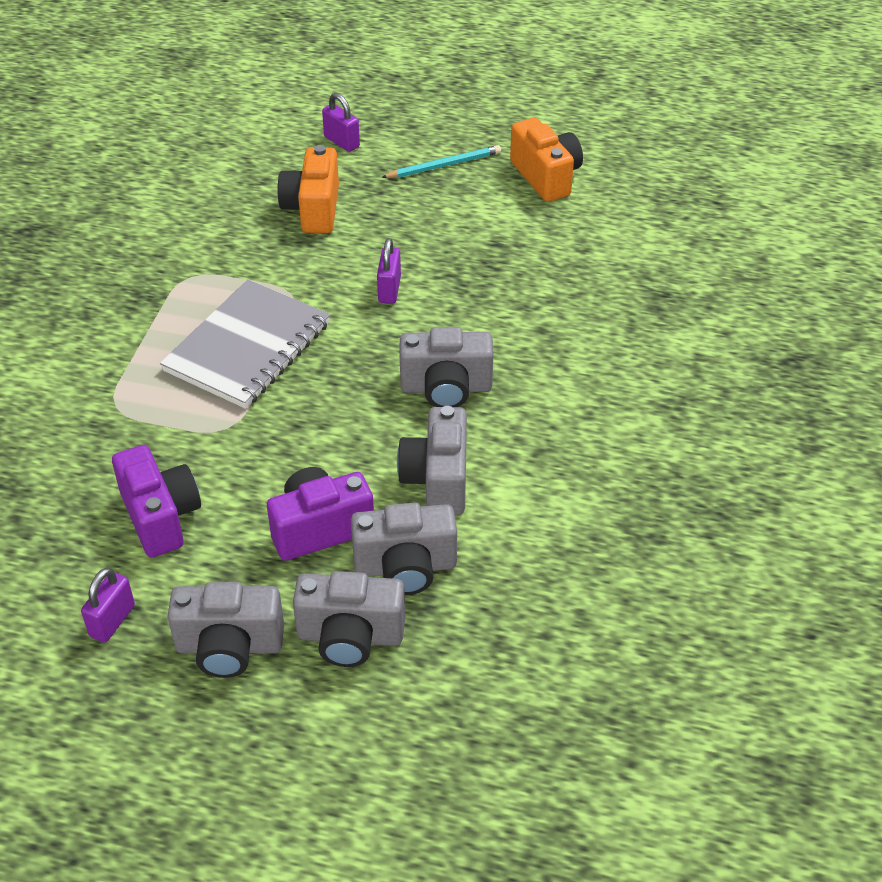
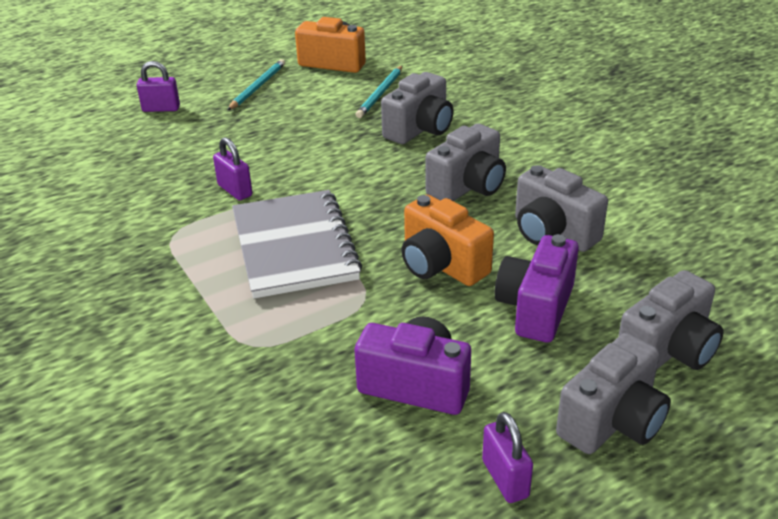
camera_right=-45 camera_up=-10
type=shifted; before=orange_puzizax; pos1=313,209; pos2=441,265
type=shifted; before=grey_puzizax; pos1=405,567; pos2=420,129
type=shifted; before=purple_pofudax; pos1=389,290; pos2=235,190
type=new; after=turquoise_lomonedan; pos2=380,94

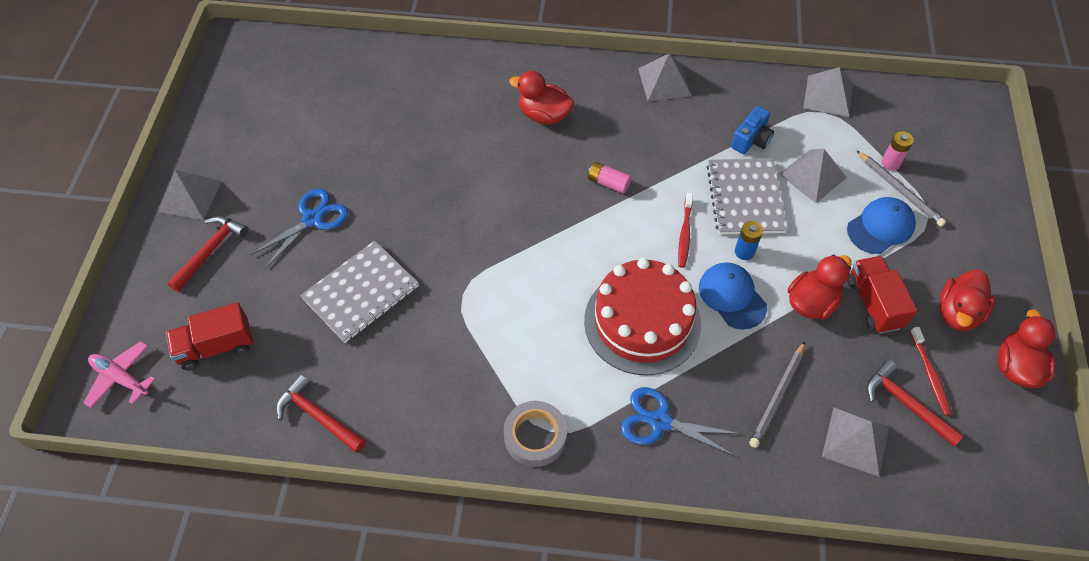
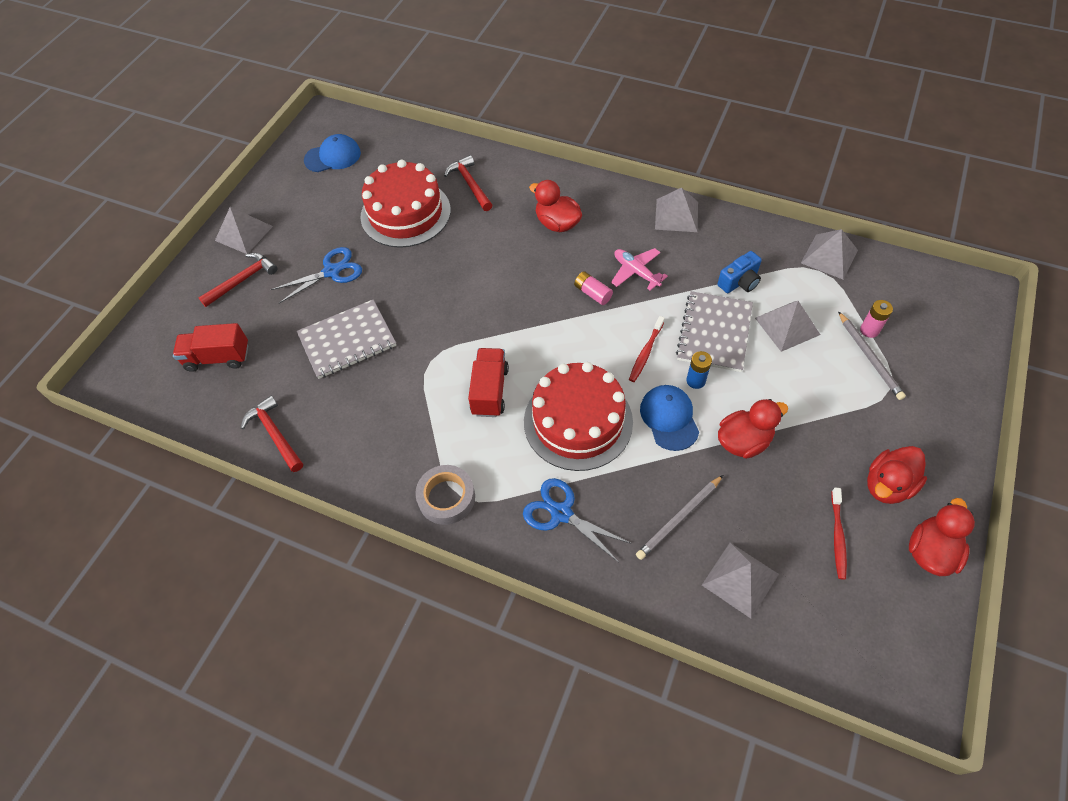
camera_right=20 camera_up=0
type=shifted; before=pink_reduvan; pos1=121,378; pos2=636,272
type=shifted; before=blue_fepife; pos1=880,227; pos2=333,156
type=shifted; before=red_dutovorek; pos1=873,303; pos2=490,391
type=shifted; before=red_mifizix; pos1=906,404; pos2=470,184
type=new; after=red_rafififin; pos2=405,213

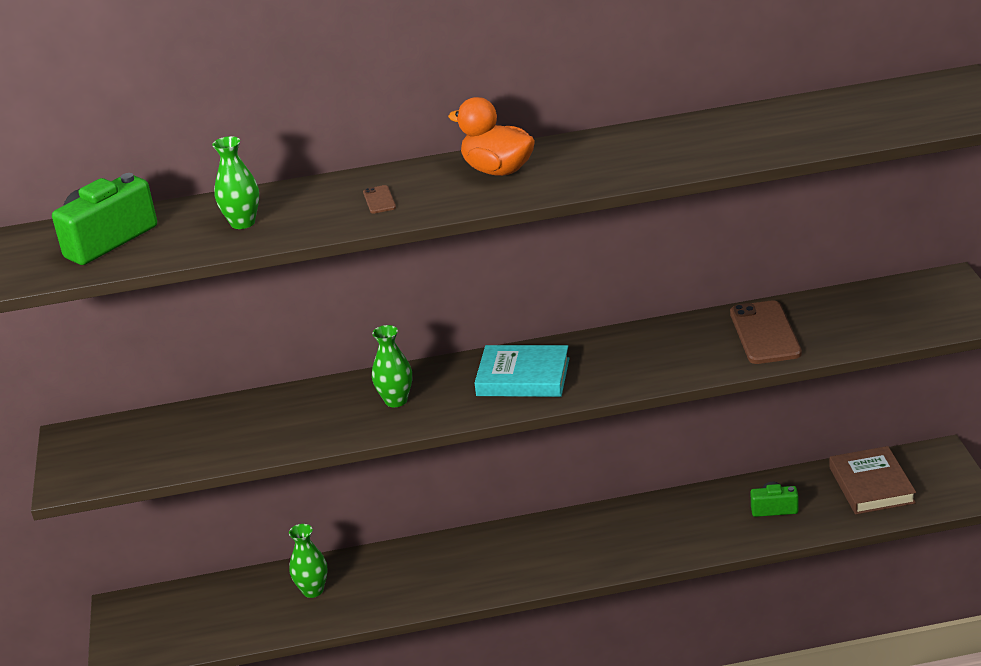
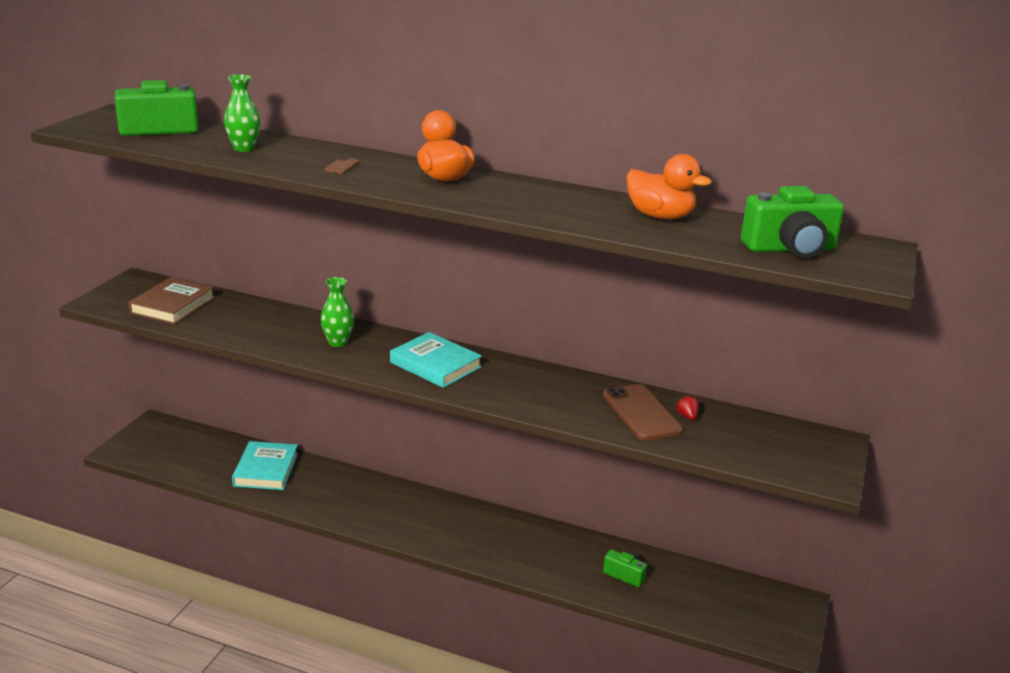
camera_right=25 camera_up=-5
type=swapped; before=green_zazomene; after=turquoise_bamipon; pos1=313,590; pos2=266,470
type=rotated; before=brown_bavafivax; pos1=765,333; pos2=641,413; turn=-45
type=shifted; before=brown_bamipon; pos1=871,485; pos2=173,305
type=new; after=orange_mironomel; pos2=660,216
type=new; after=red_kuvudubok; pos2=687,416
type=new; after=green_puzizax; pos2=790,249

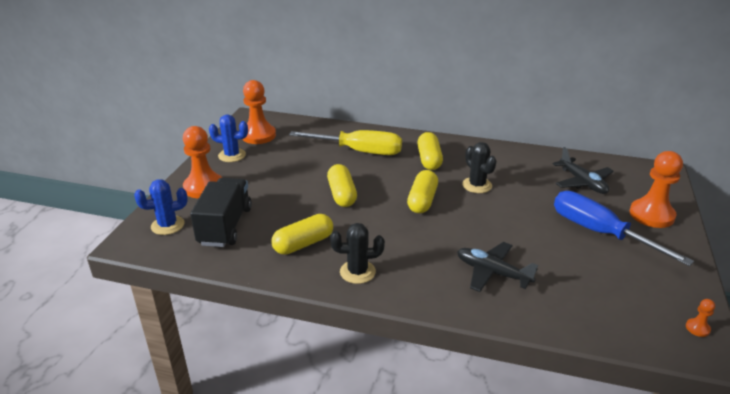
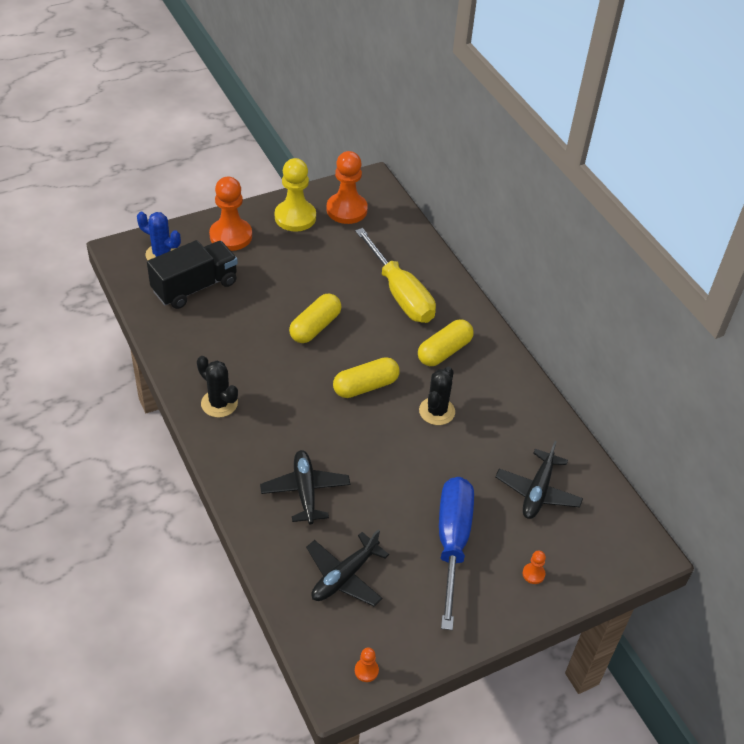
camera_right=45 camera_up=15
type=swapped; before=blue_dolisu; after=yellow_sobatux; pos1=232,155; pos2=295,217
type=gone; before=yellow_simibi; pos1=303,244
type=scaled; before=orange_sobatux; pos1=651,215; pos2=533,574; scale=0.42
type=new; after=black_reduvan; pos2=344,576

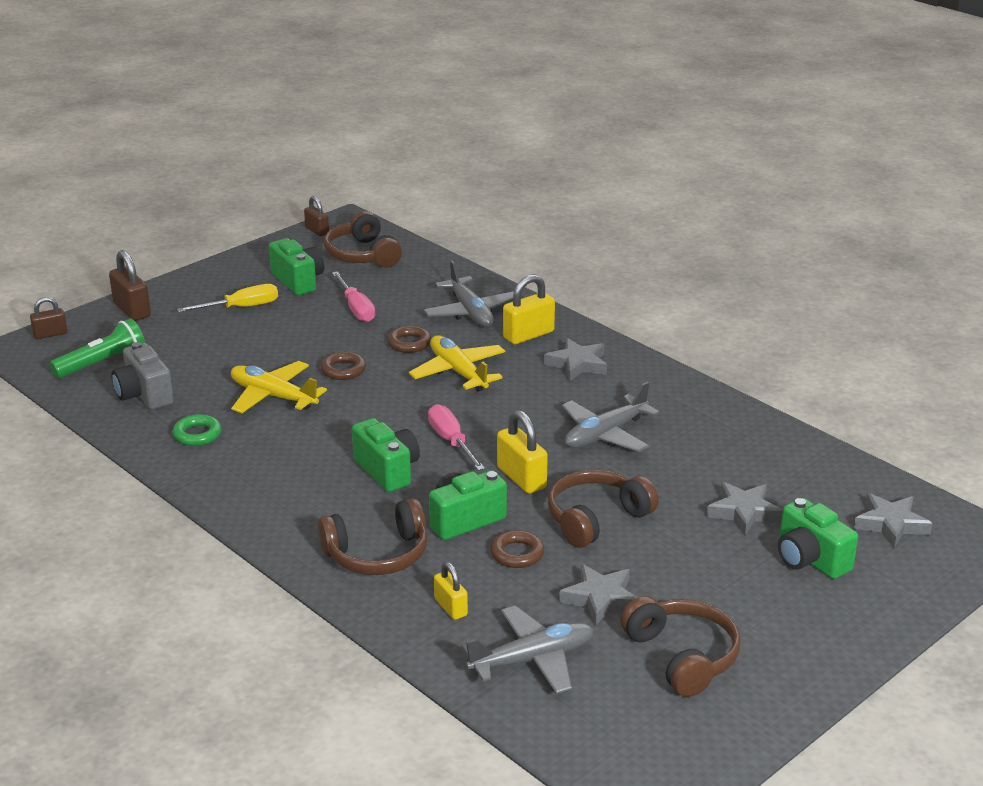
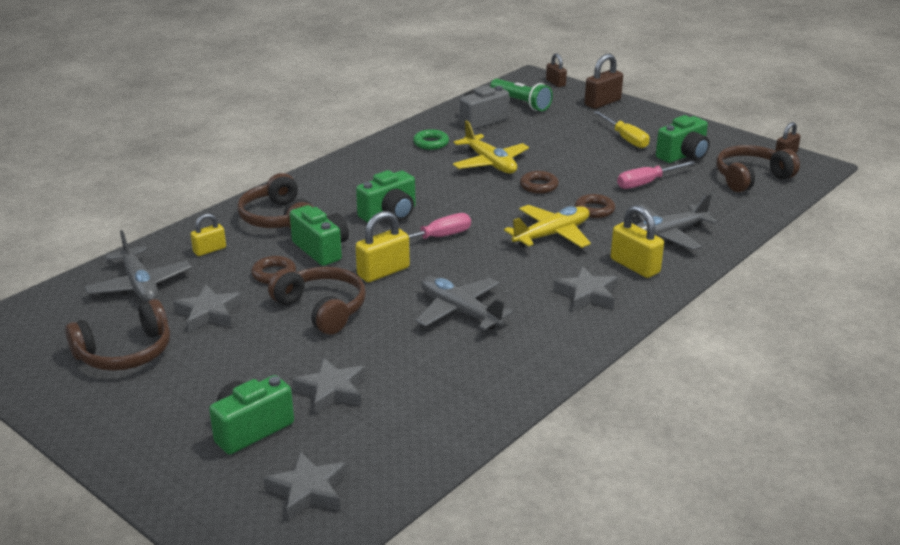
camera_right=85 camera_up=0
type=rotated; before=yellow_reduvan; pos1=273,396; pos2=490,163; turn=120

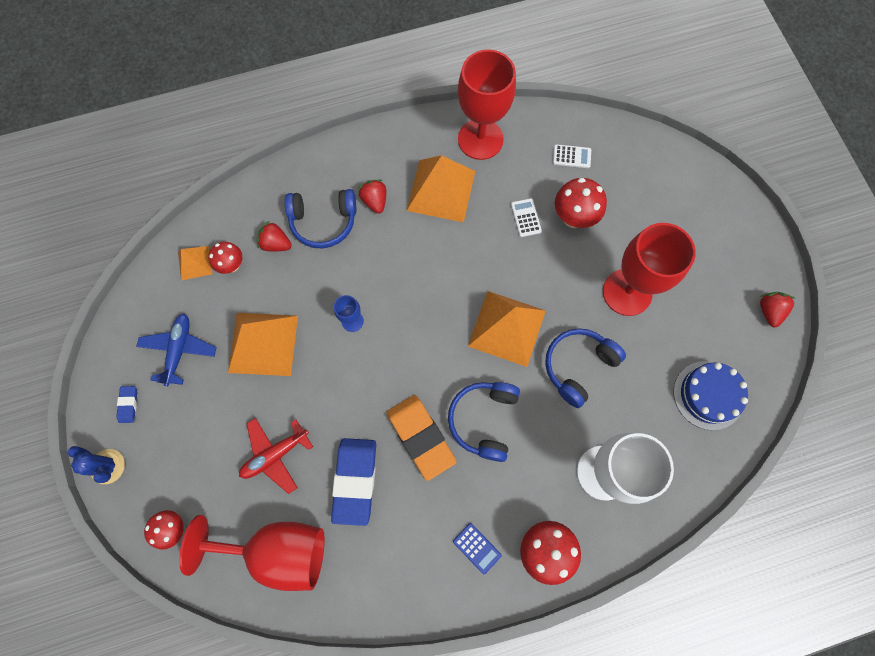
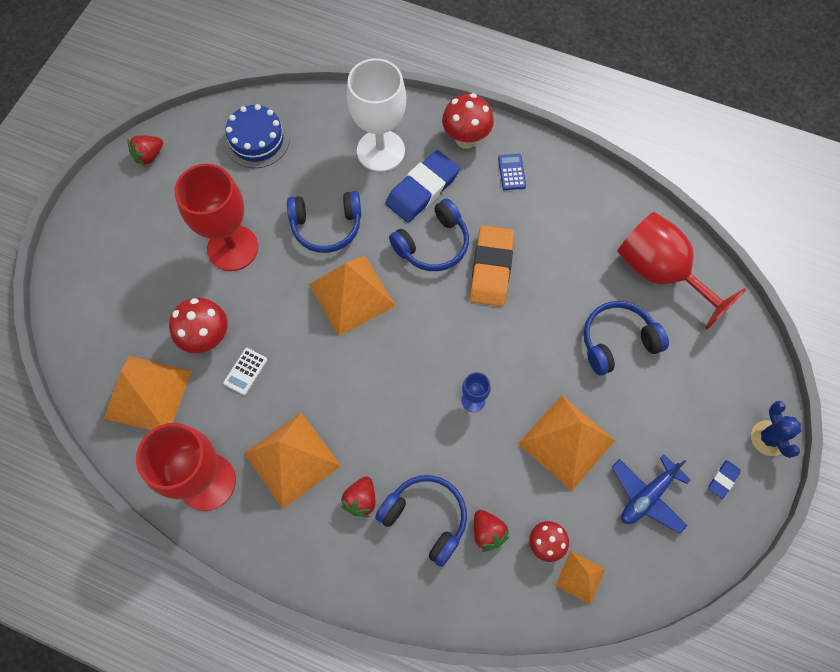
camera_right=-140 camera_up=-5
type=gone; before=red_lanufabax; pos1=174,528
type=swapped; before=red_reduvan; after=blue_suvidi; pos1=275,455; pos2=617,341
type=shifted; before=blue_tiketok; pos1=355,481; pos2=422,189
type=swapped; before=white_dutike; after=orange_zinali; pos1=571,156; pos2=148,394

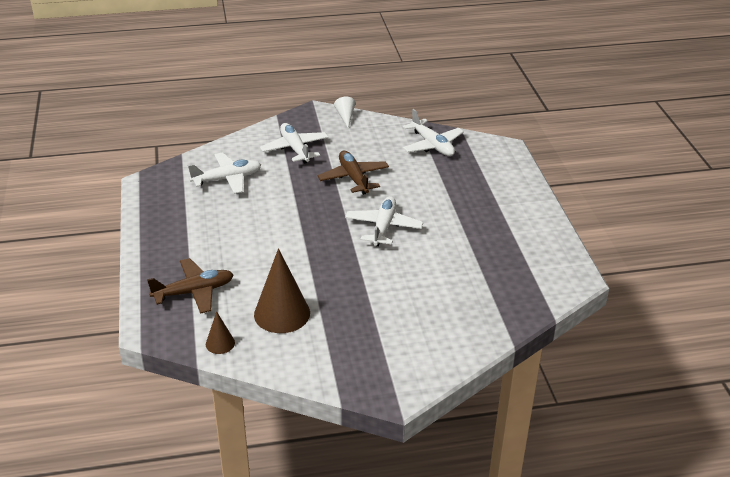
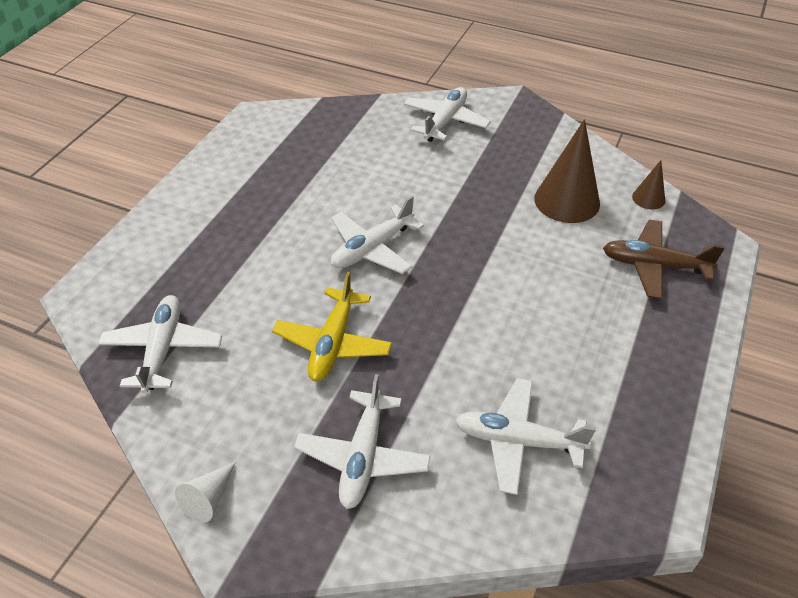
camera_right=-145 camera_up=10
type=repainted; before=brown_reduvan; after=yellow_reduvan; pos1=354,178; pos2=333,343
type=new; after=white_reduvan; pos2=445,121

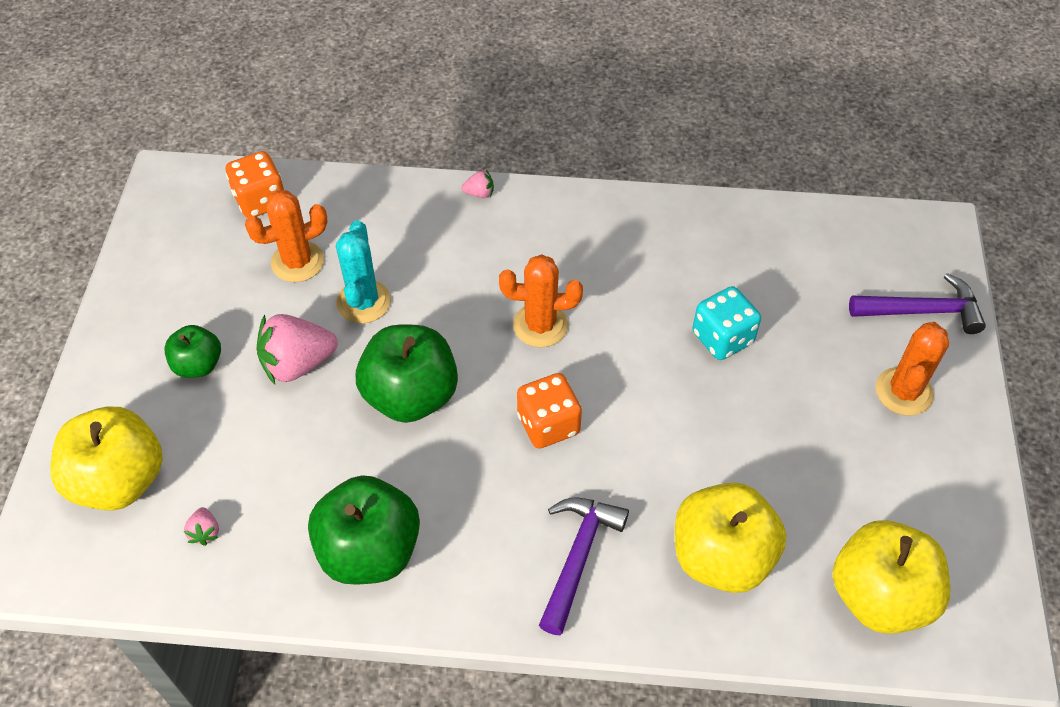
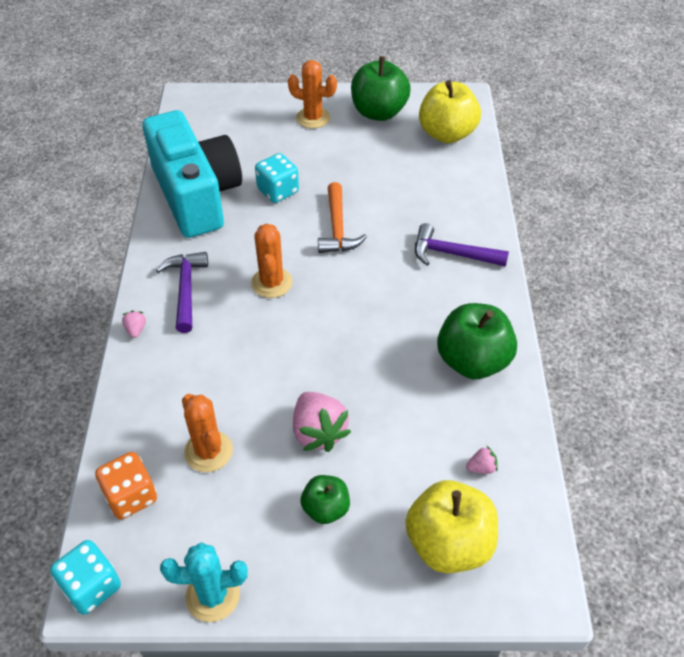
camera_right=-95 camera_up=-5
type=shifted; before=turquoise_dolisu; pos1=363,302; pos2=212,595
type=shifted; before=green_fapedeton; pos1=411,395; pos2=379,112
type=gone; before=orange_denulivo; pos1=548,424
type=gone; before=yellow_fapedeton; pos1=721,556
type=shifted; before=purple_mifizix; pos1=922,311; pos2=186,289
type=new; after=turquoise_denulivo; pos2=92,587
type=new; after=turquoise_puzizax; pos2=196,195
type=new; after=orange_mifizix; pos2=337,228

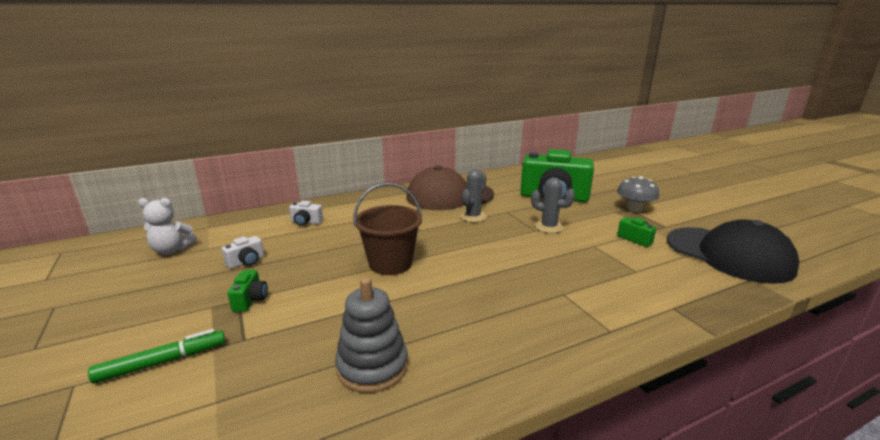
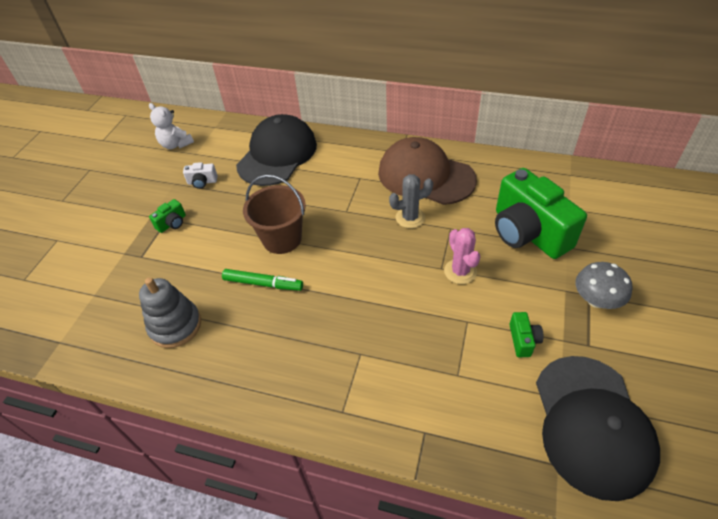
camera_right=45 camera_up=25
type=shifted; before=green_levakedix; pos1=162,362; pos2=263,283
type=swapped; before=white_puzizax; after=black_fepife; pos1=306,222; pos2=277,154
type=repainted; before=grey_dolisu; after=pink_dolisu; pos1=549,227; pos2=460,271

